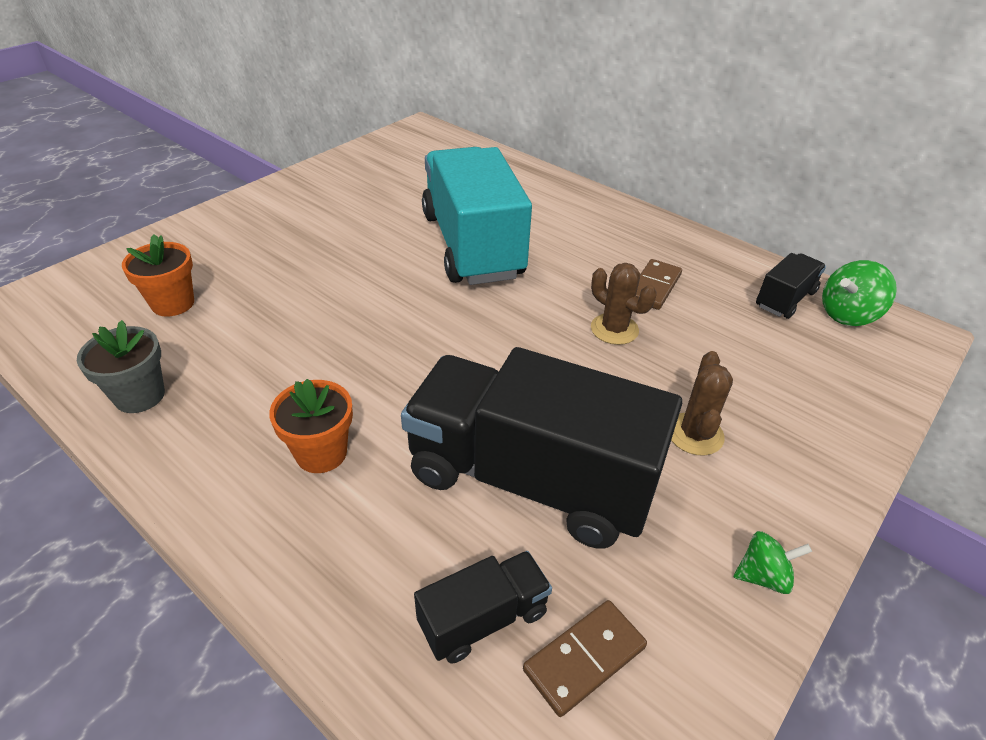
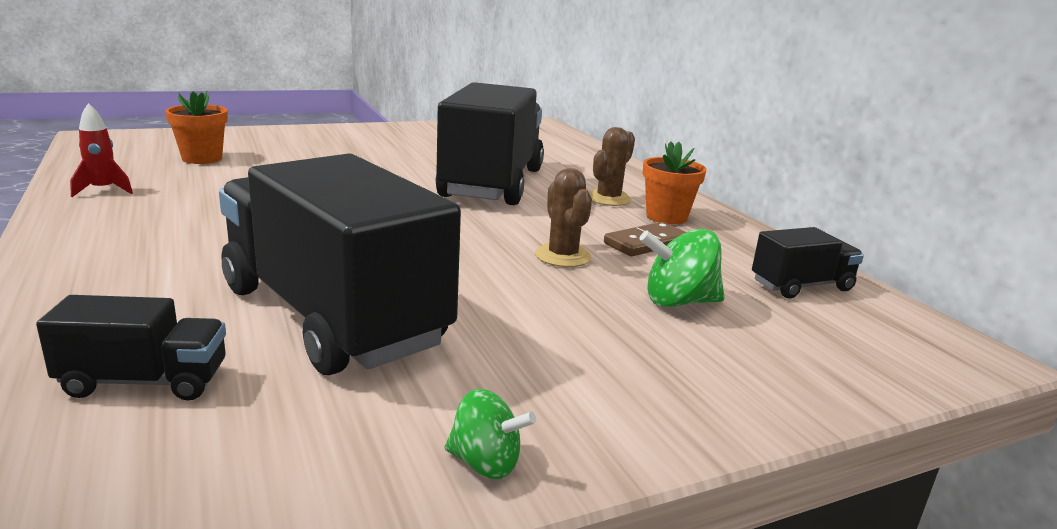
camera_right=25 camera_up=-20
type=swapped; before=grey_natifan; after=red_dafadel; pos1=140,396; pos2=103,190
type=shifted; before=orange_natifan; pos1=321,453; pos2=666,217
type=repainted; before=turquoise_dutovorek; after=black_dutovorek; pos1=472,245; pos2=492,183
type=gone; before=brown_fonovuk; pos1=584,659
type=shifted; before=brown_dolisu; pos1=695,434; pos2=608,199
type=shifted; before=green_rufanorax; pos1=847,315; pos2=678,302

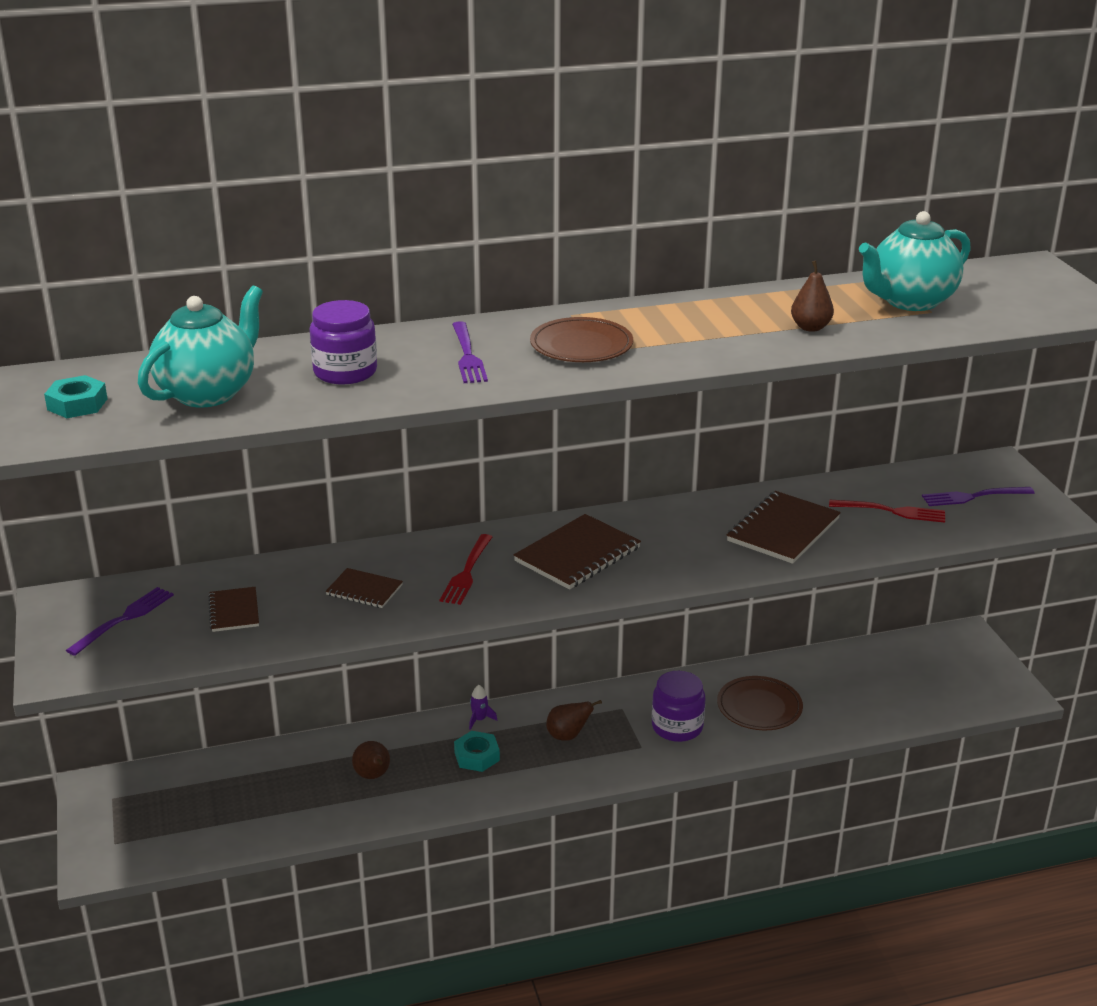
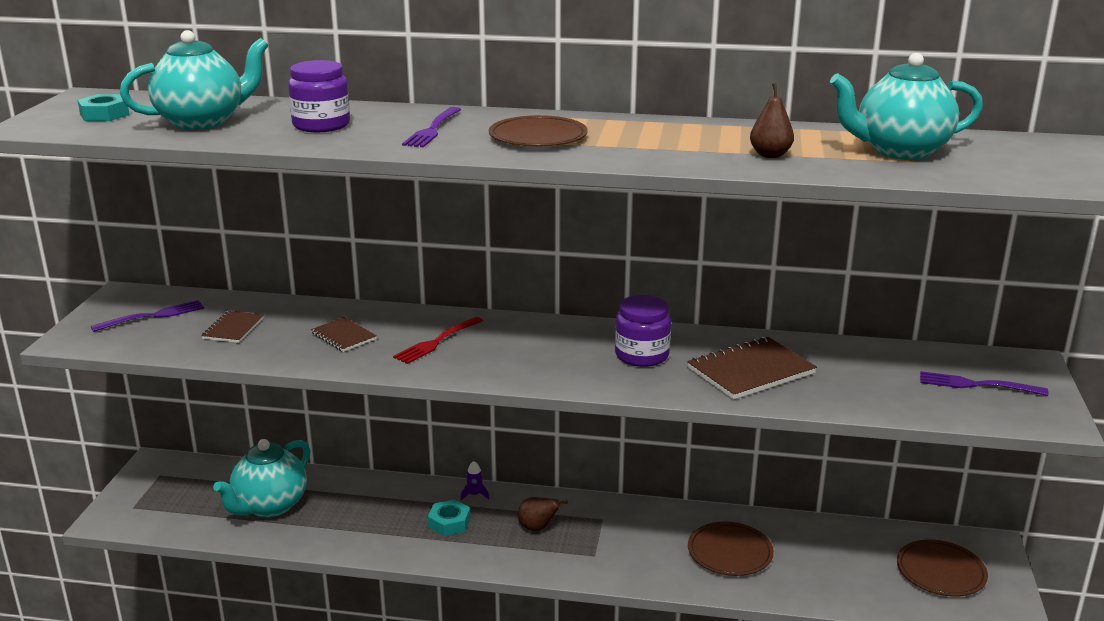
camera_right=25 camera_up=-5
type=gone; before=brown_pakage; pos1=373,776
type=gone; before=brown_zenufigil; pos1=577,555
type=shifted; before=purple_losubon; pos1=677,727; pos2=642,355
type=gone; before=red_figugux; pos1=891,511
type=new; after=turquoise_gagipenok; pos2=269,506
type=new; after=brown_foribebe; pos2=941,572

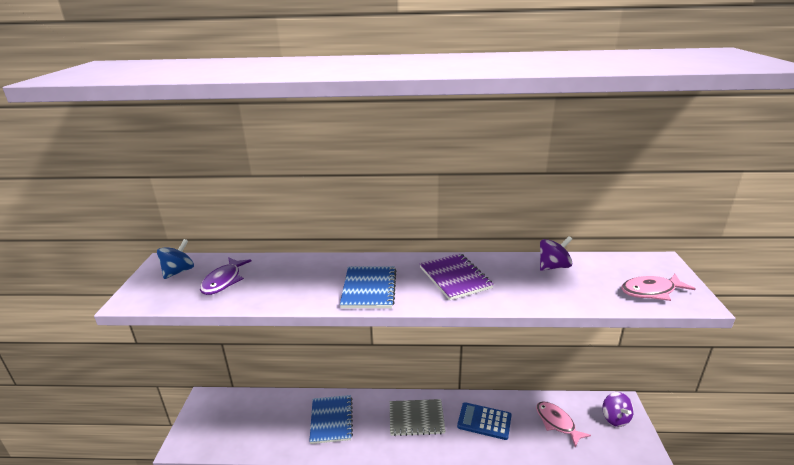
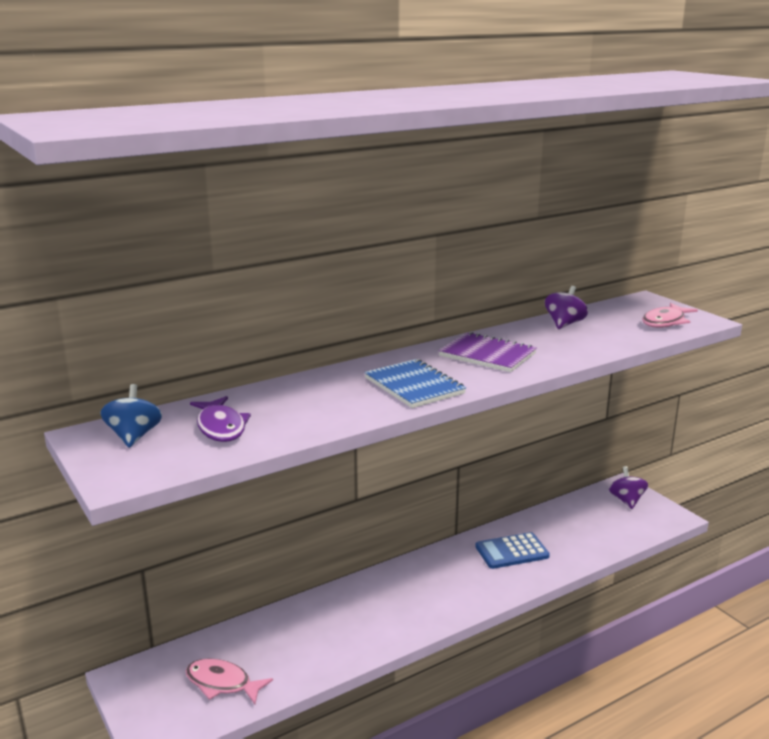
camera_right=-35 camera_up=-5
type=gone; before=blue_zenufigil; pos1=331,420
type=gone; before=grey_zenufigil; pos1=416,418
type=shifted; before=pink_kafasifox; pos1=557,423; pos2=222,683
type=rotated; before=purple_rufanorax; pos1=615,418; pos2=626,500; turn=-135

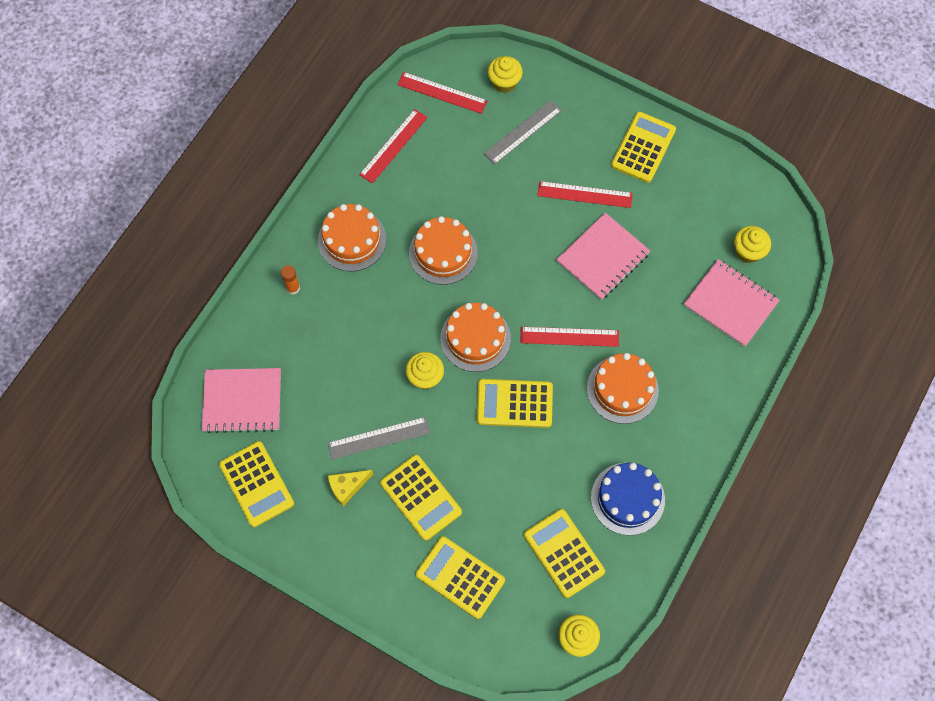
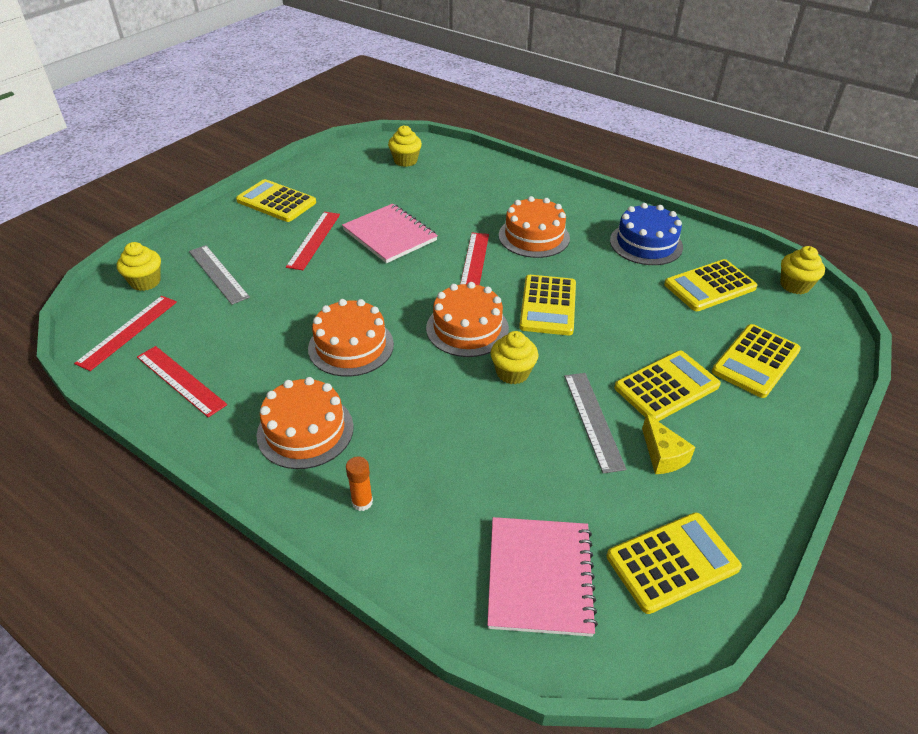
camera_right=-85 camera_up=-25
type=gone; before=pink_zenufigil; pos1=730,304

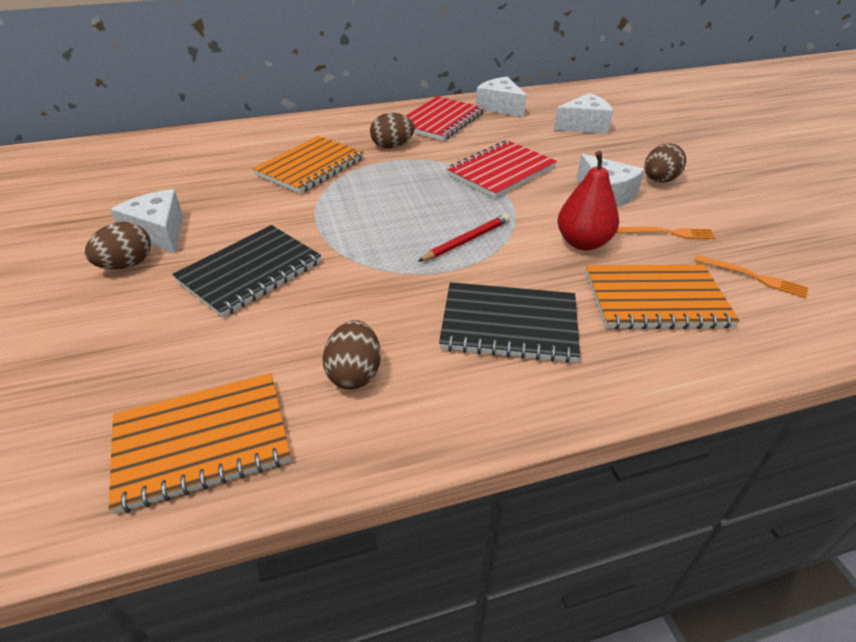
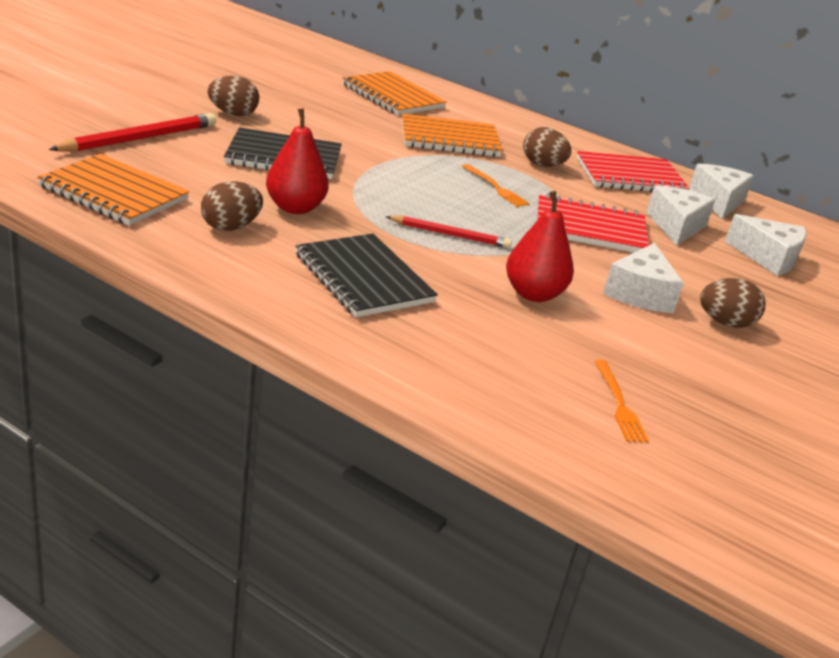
camera_right=45 camera_up=-10
type=shifted; before=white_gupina; pos1=159,233; pos2=676,226
type=shifted; before=orange_zenufigil; pos1=655,299; pos2=392,96
type=shifted; before=orange_figugux; pos1=668,233; pos2=495,187
type=new; after=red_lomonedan; pos2=140,139
type=new; after=red_pakage; pos2=295,208

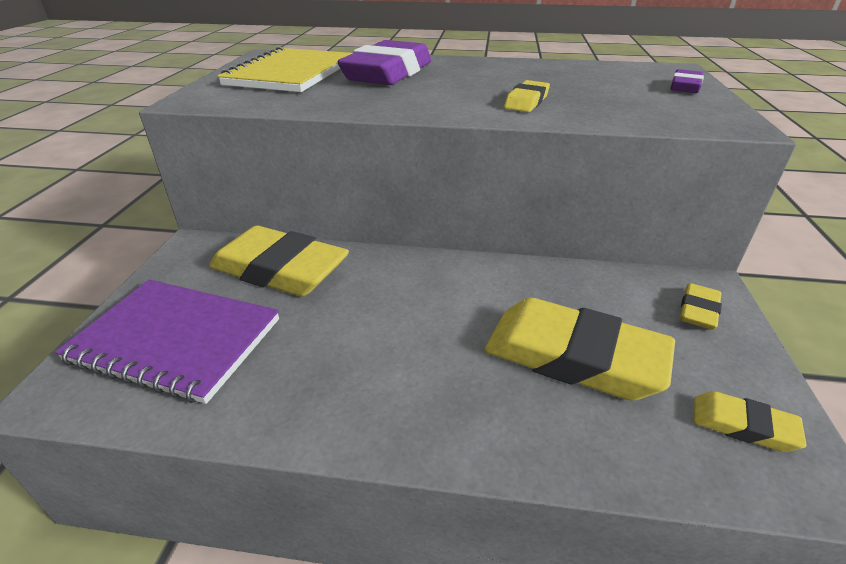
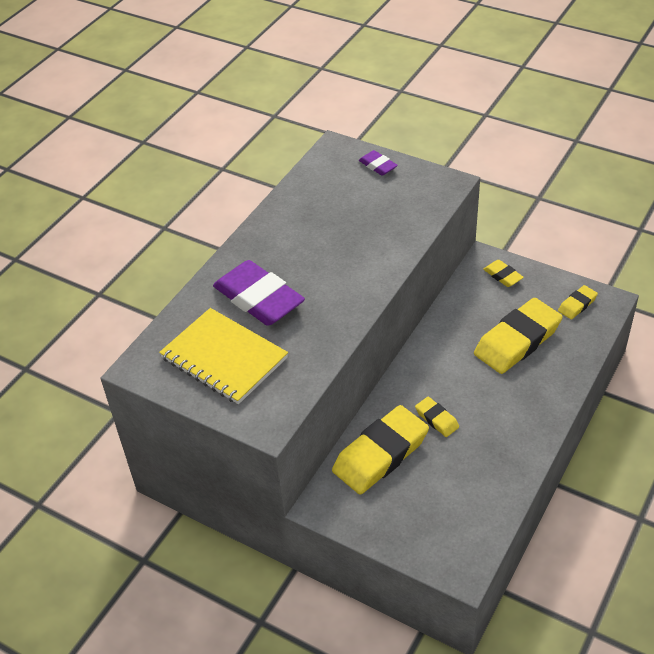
camera_right=-65 camera_up=10
type=gone; before=purple_zenufigil; pos1=176,340
type=shifted; before=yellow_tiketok; pos1=526,102; pos2=436,419

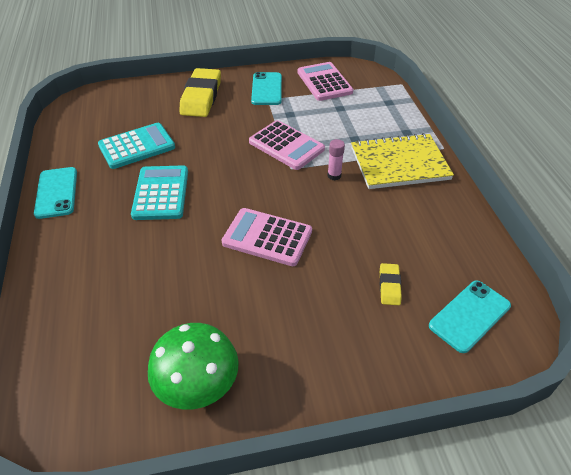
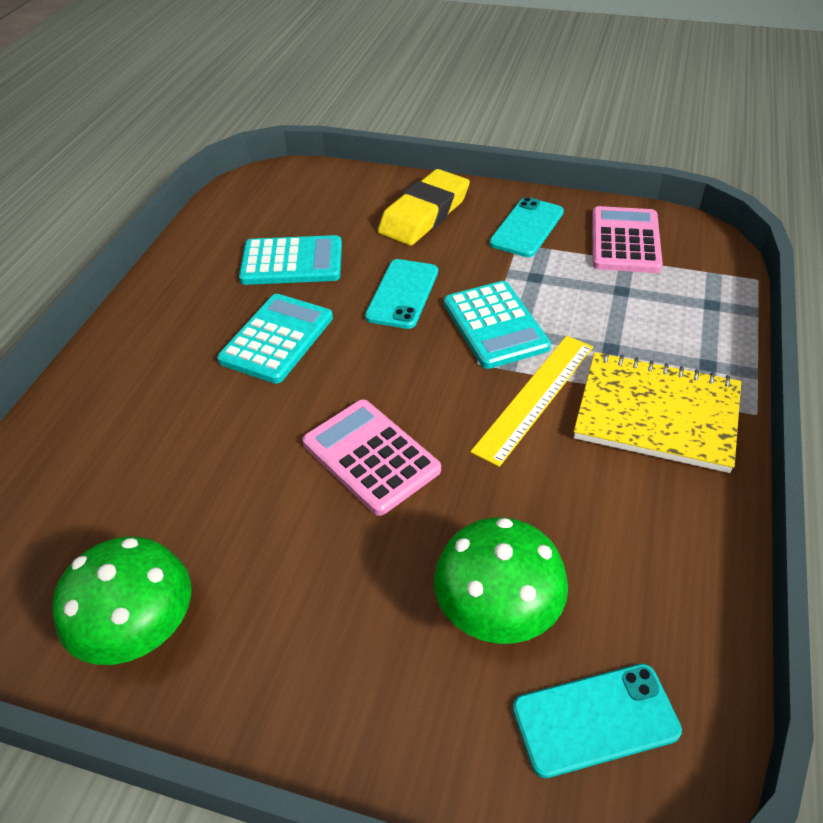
camera_right=30 camera_up=0
type=shifted; before=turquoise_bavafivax; pos1=56,192; pos2=402,294
type=repainted; before=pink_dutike; after=turquoise_dutike; pos1=286,145; pos2=495,325
type=swapped; before=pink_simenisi; after=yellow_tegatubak; pos1=334,175; pos2=535,397
type=swapped; before=yellow_tiketok; after=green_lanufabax; pos1=389,286; pos2=497,609

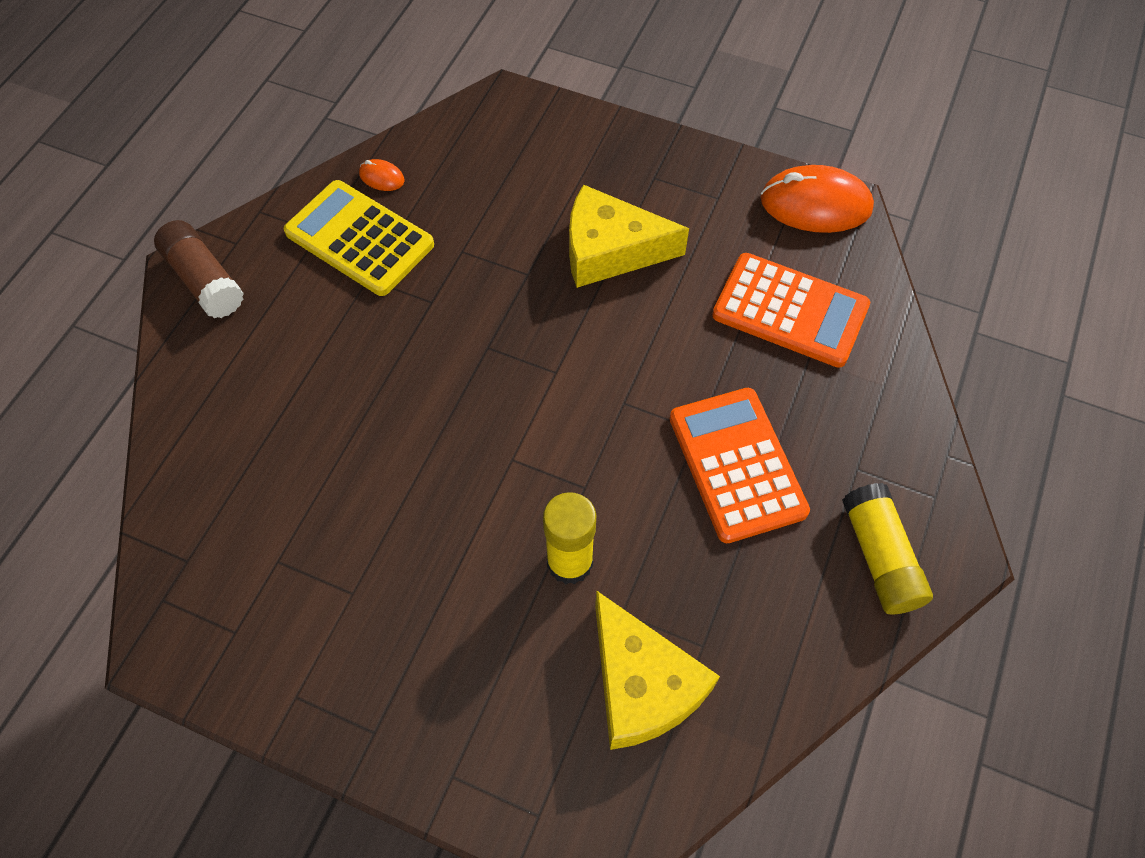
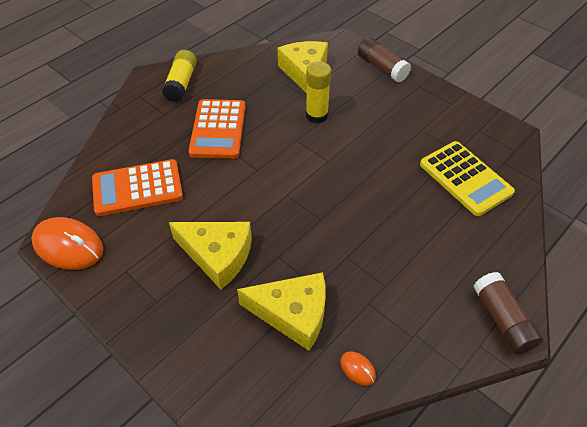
camera_right=-160 camera_up=-10
type=shifted; before=yellow_dutike; pos1=359,239; pos2=465,178
type=rotated; before=orange_dutike; pos1=790,311; pos2=137,188; turn=-60
type=new; after=yellow_gupina; pos2=293,314
type=new; after=brown_simenisi; pos2=382,68

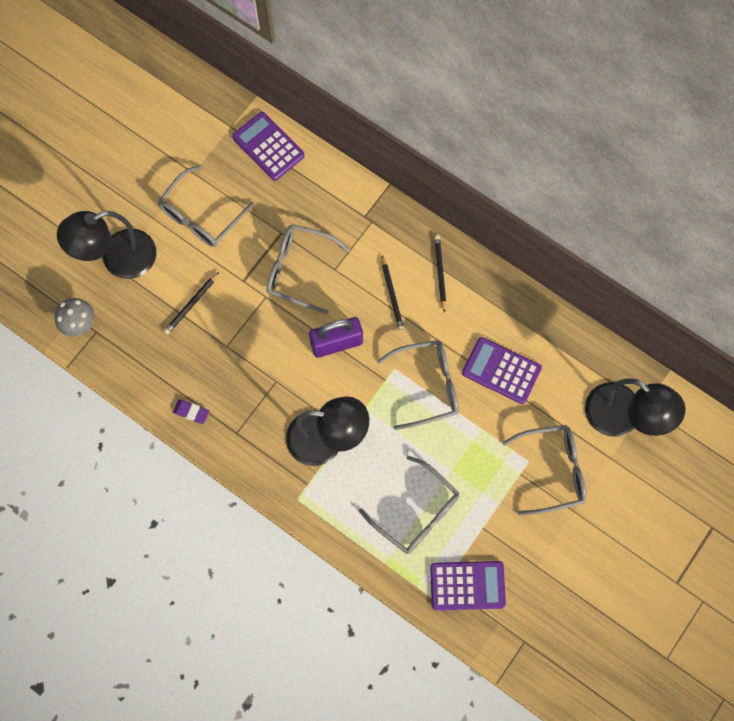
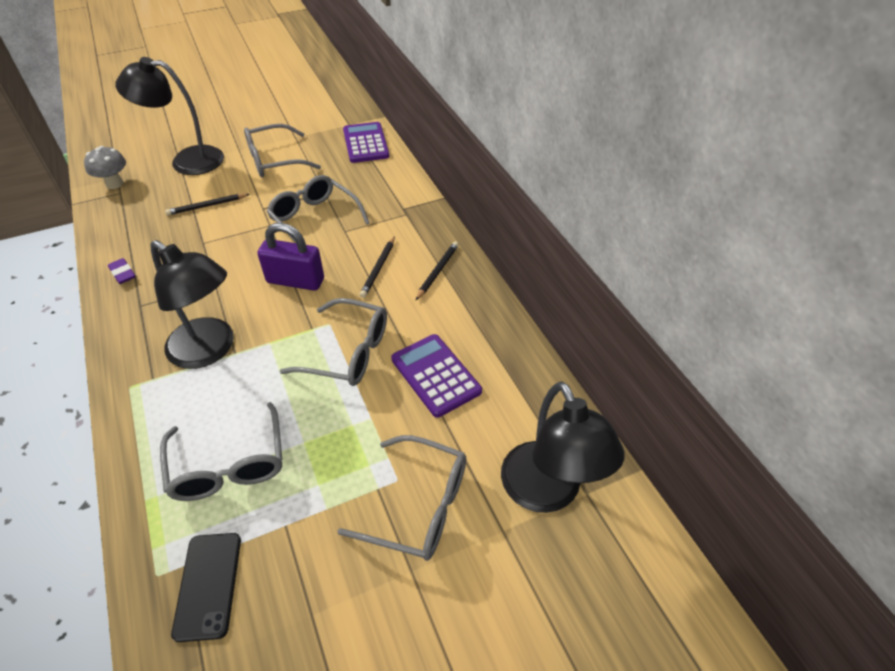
camera_right=30 camera_up=-25
type=swapped; before=purple_dutike; after=black_bavafivax; pos1=467,585; pos2=208,585

